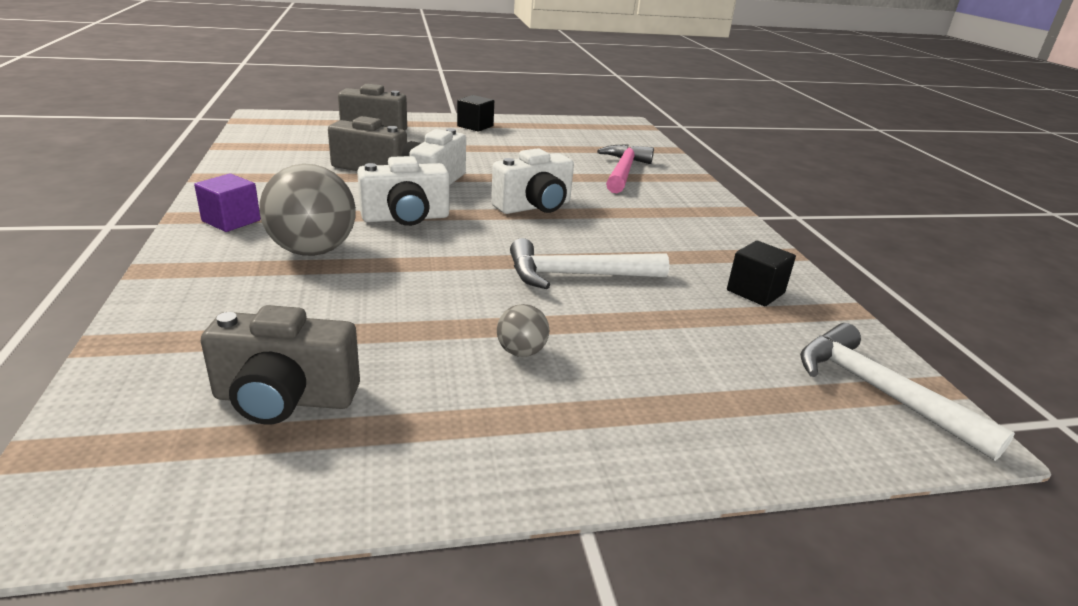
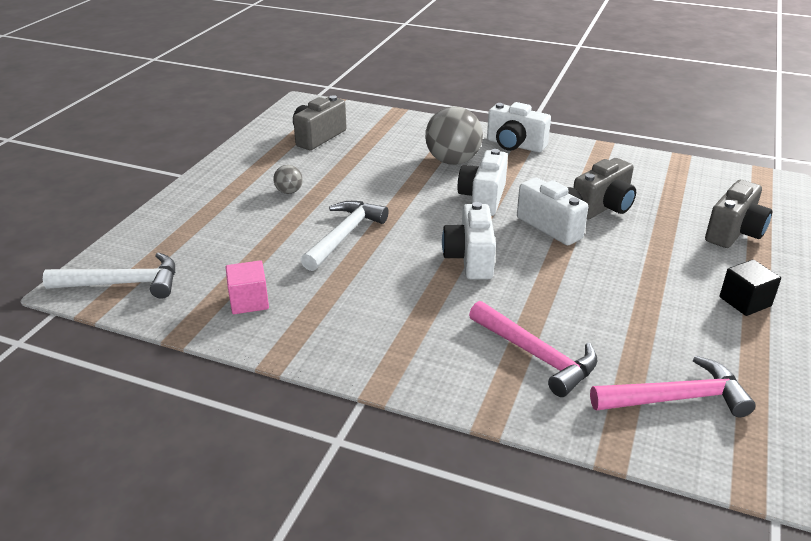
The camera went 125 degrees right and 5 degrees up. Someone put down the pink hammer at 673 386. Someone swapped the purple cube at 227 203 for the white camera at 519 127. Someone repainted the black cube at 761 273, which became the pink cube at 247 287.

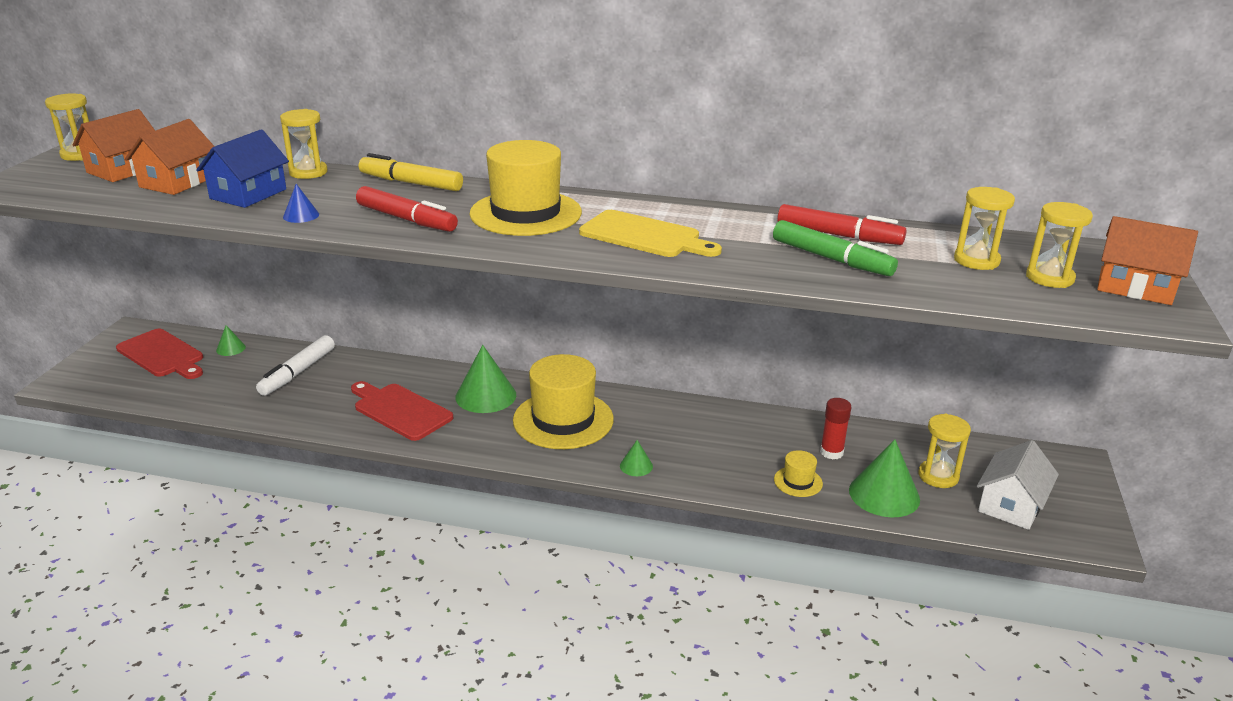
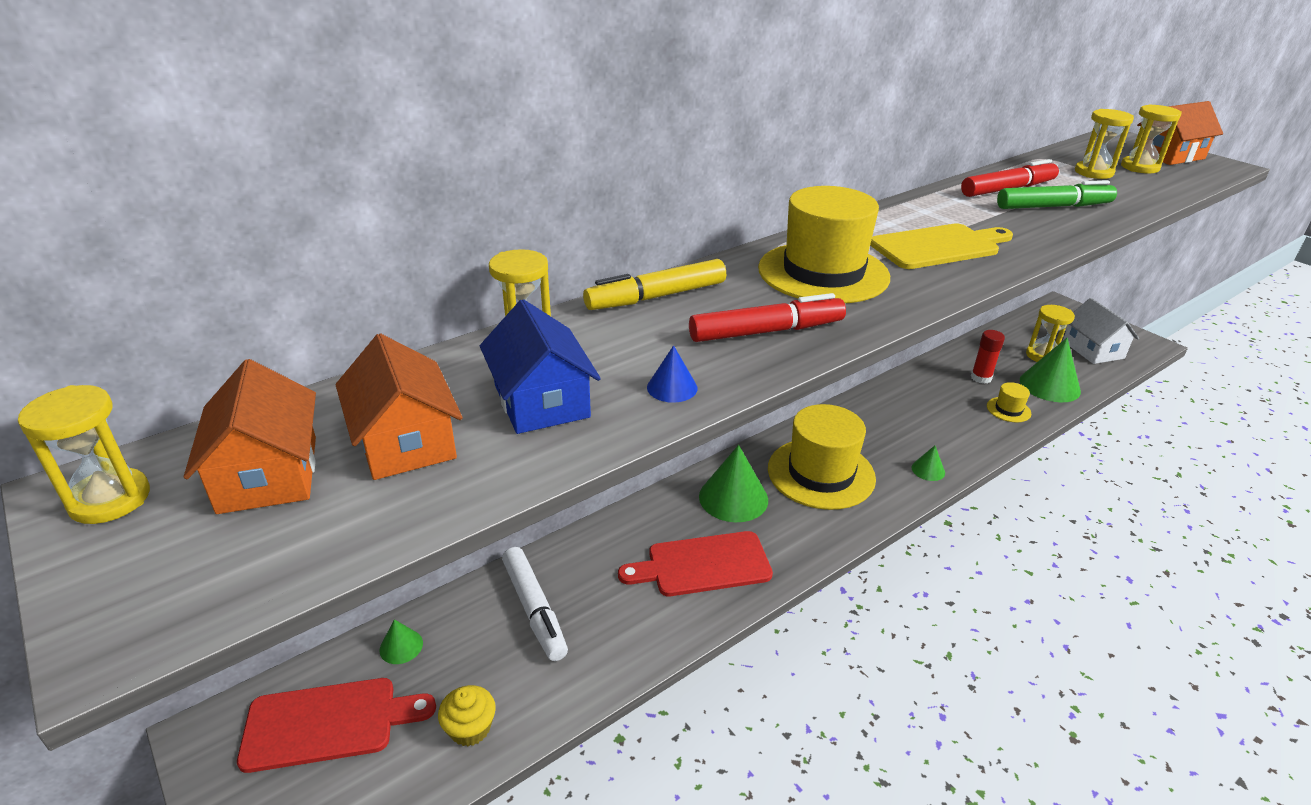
The camera went 50 degrees left and 5 degrees up. Someone put down the yellow cupcake at 467 715.

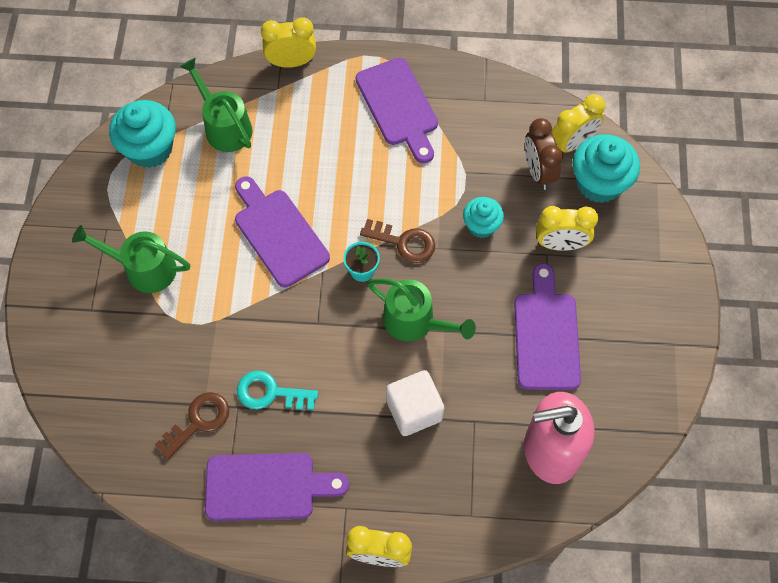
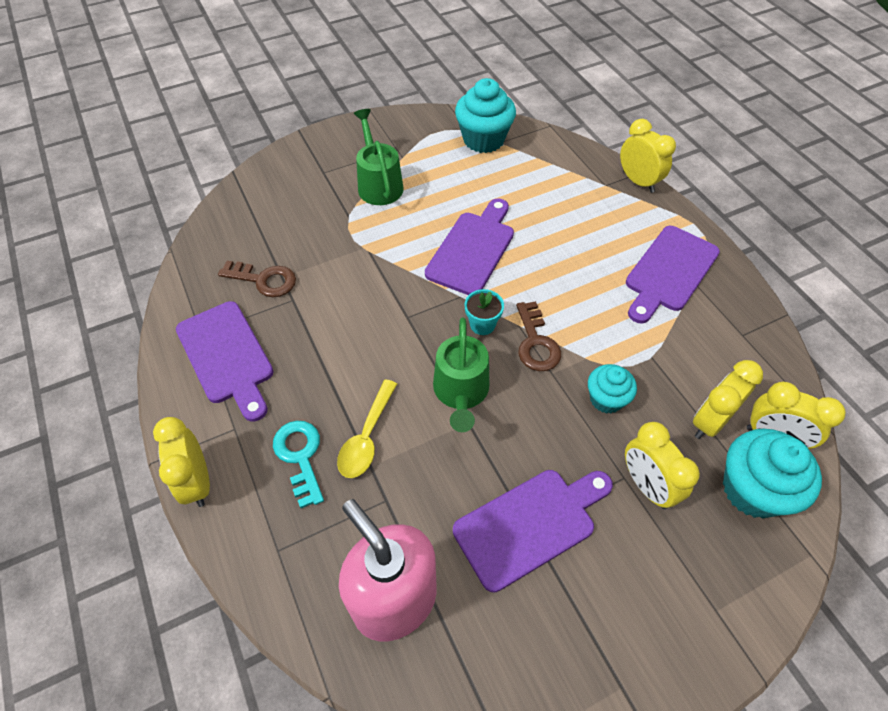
The camera went 60 degrees right and 10 degrees down. Someone took away the green watering can at 216 105. Someone carried the turquoise key from 277 390 to 298 464. Someone swapped the white cube at 415 403 for the yellow spoon at 367 428. Someone repainted the brown clock at 544 154, which became the yellow clock at 728 399.

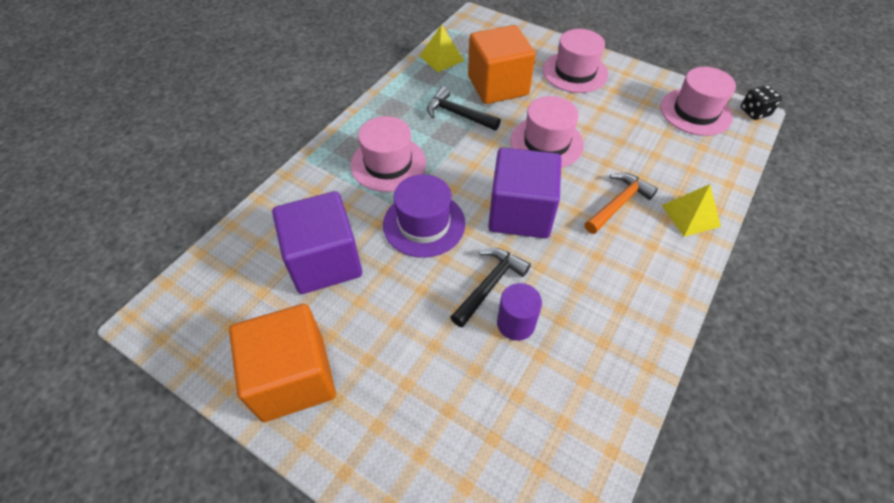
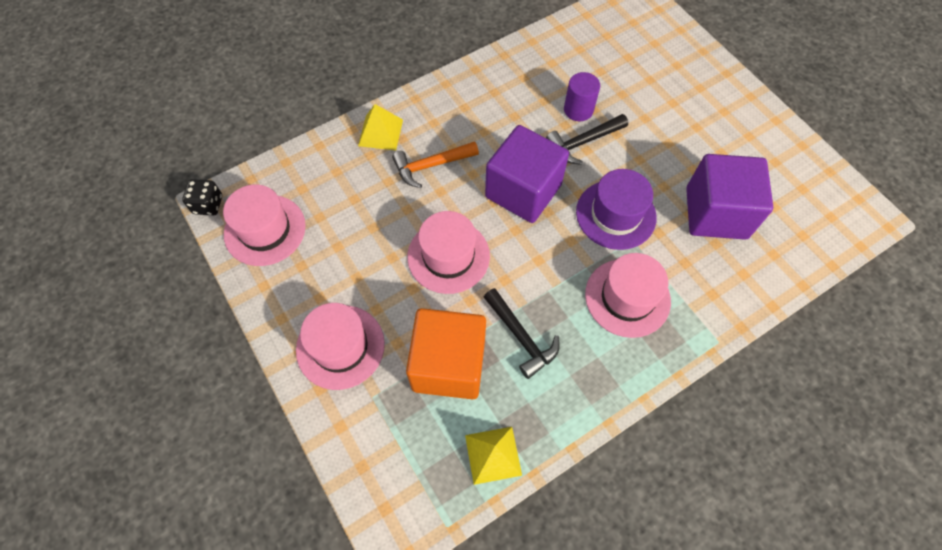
The camera went 155 degrees left and 10 degrees up. Someone took away the orange cube at 282 363.

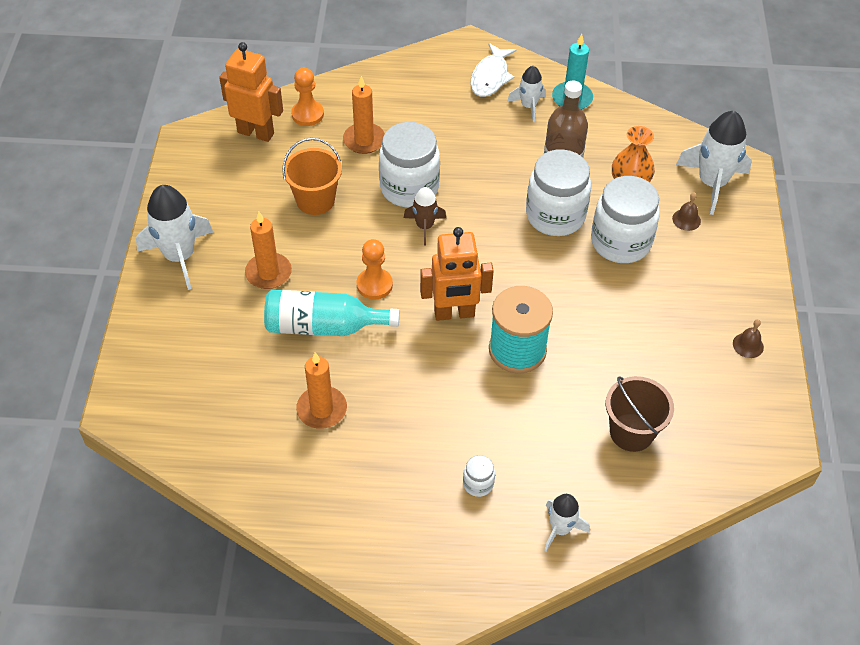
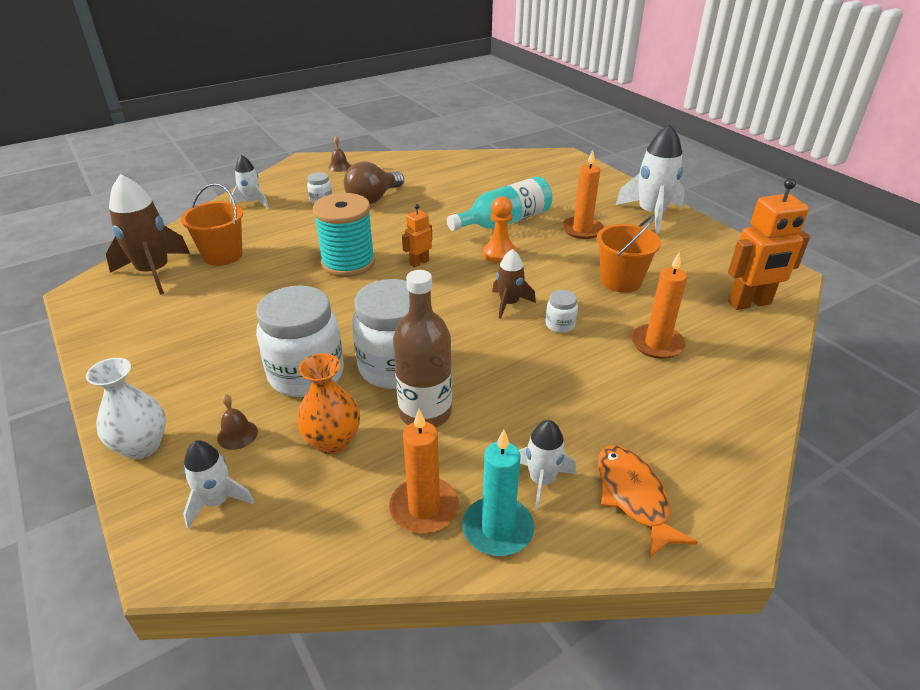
The camera went 145 degrees right and 15 degrees down. Someone took away the orange pawn at 307 97. Someone put down the white vase at 126 408. Someone put down the brown rocket at 148 234. Someone put down the brown light bulb at 374 182. Someone carried the orange candle from 321 390 to 424 471. Someone carried the brown bell from 748 338 to 339 154. Someone repainted the white fish at 493 70, which became the orange fish at 648 502. Someone repainted the brown bucket at 640 414, which became the orange bucket at 212 224. Someone scaled the white jar at 409 164 by 0.44. Someone scaled the orange robot at 457 274 by 0.53. Someone scaled the white rocket at 714 163 by 0.57.

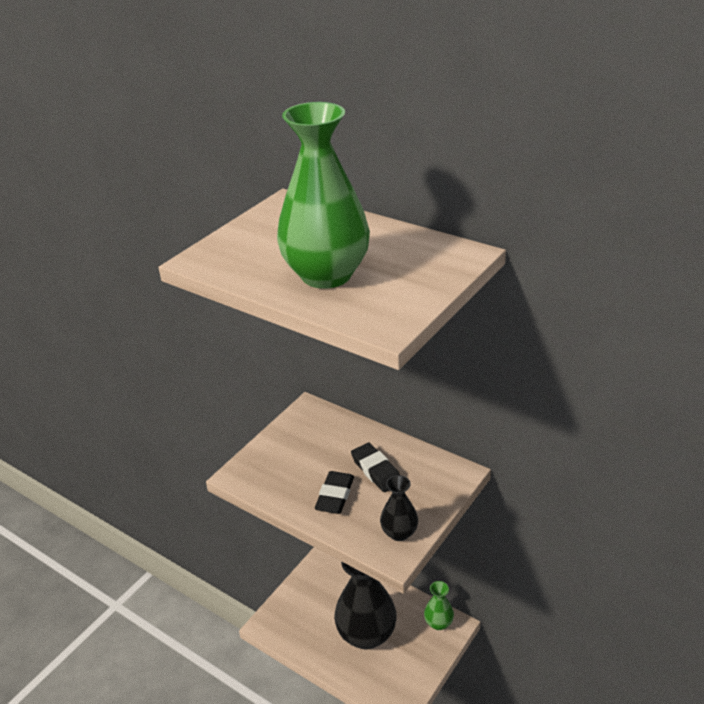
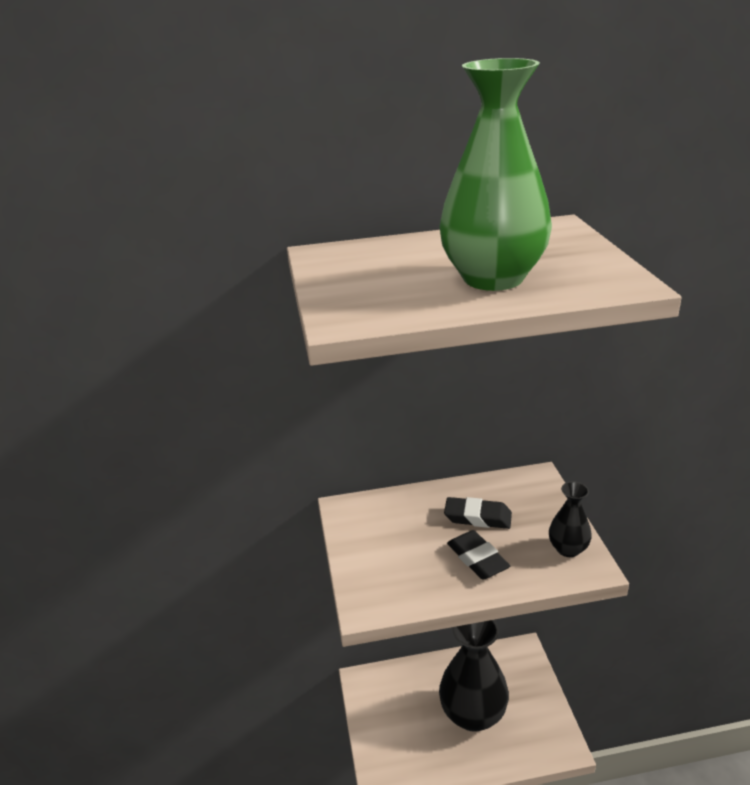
The camera went 45 degrees left and 5 degrees down. Someone took away the green vase at 439 605.

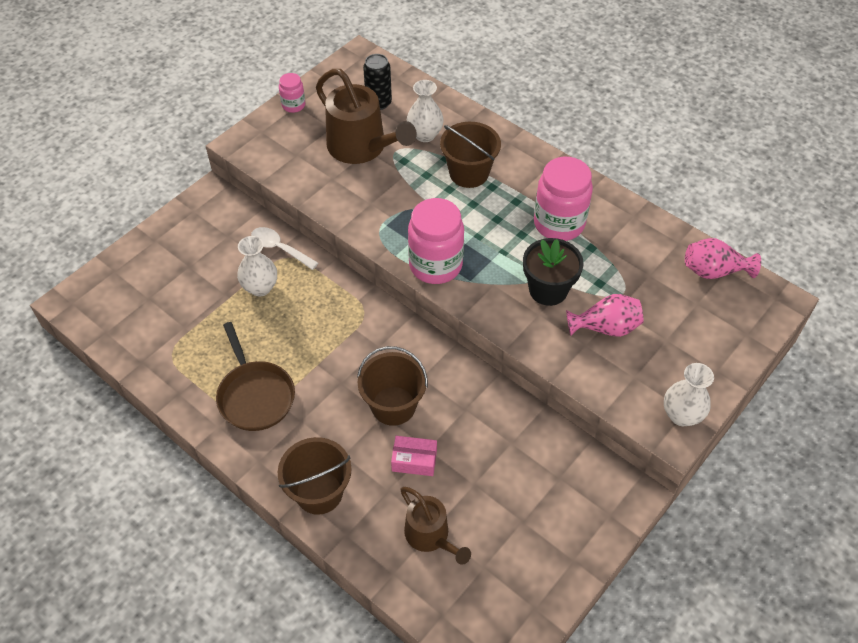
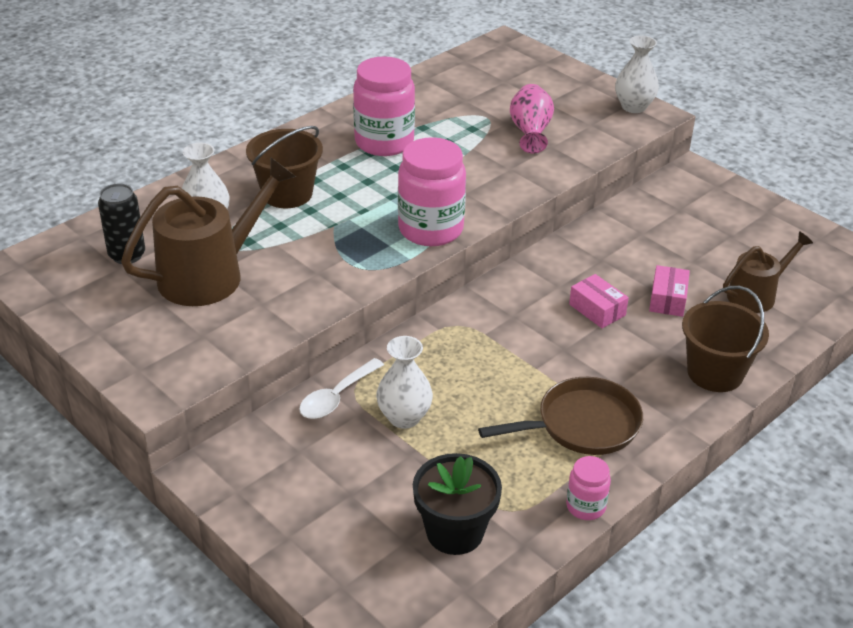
The camera went 85 degrees left and 15 degrees down. Someone took away the pink vase at 723 258. Someone carried the pink jar from 292 93 to 588 488. Someone carried the black flower pot from 553 272 to 457 504. Someone swapped the brown bucket at 392 386 for the pink box at 599 301.

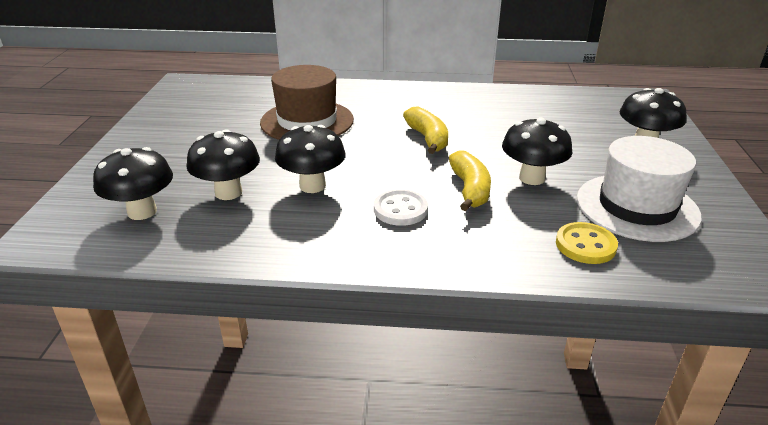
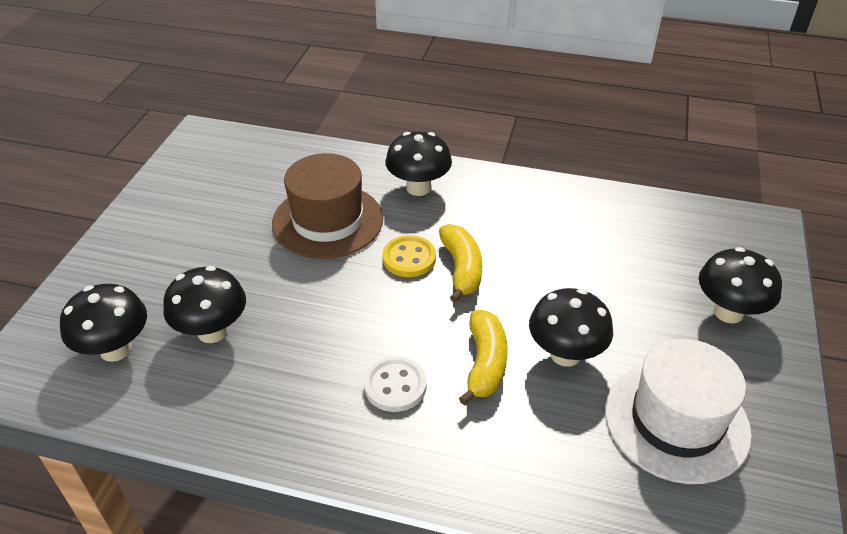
The camera went 10 degrees right and 10 degrees up. Someone carried the black mushroom from 310 159 to 418 164. Someone carried the yellow button from 587 243 to 409 256.

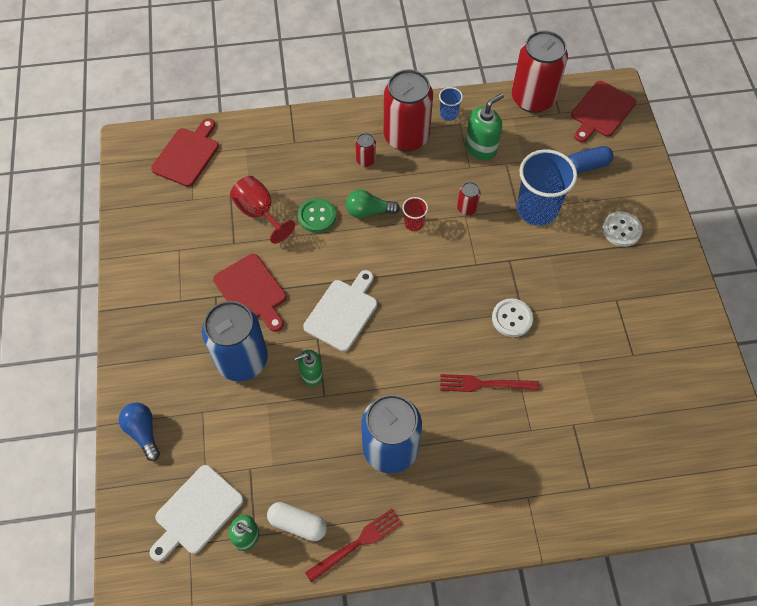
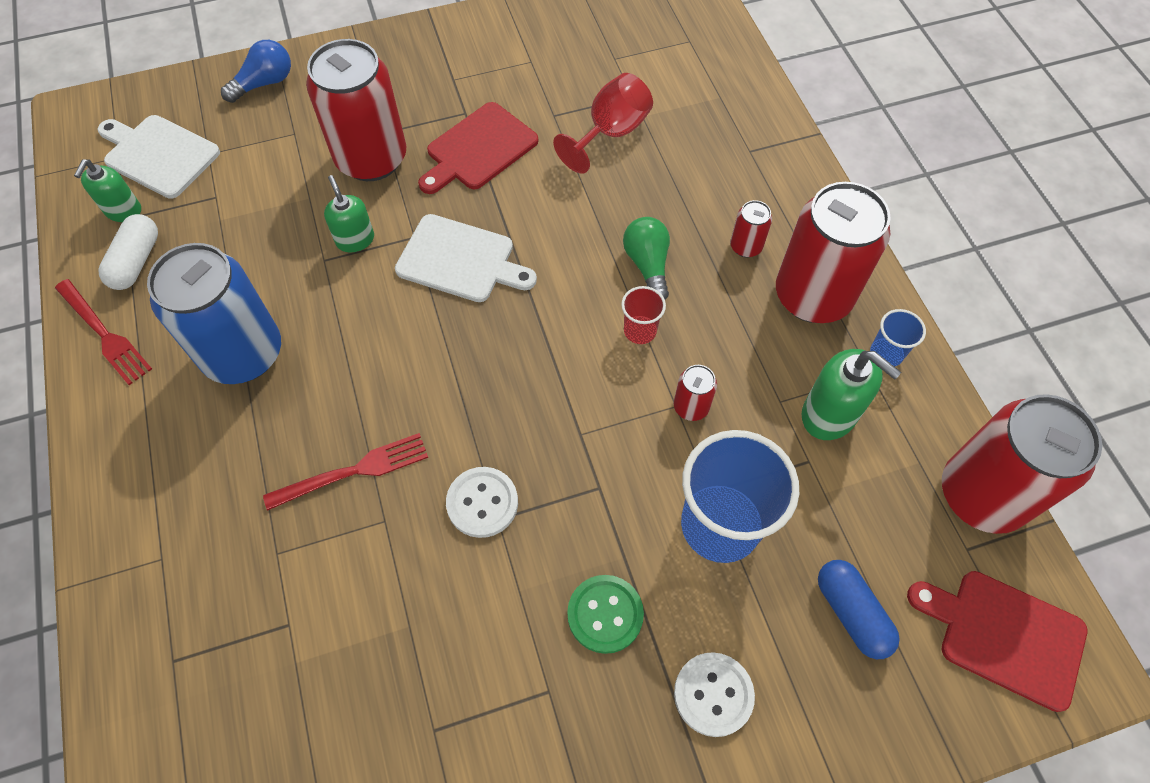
The camera went 80 degrees right and 0 degrees up. Someone took away the red cutting board at 185 152. Someone carried the green button from 317 215 to 605 614. Someone repainted the blue can at 235 341, which became the red can at 356 110. Someone rotated the red fork at 489 383 by 75 degrees clockwise.

